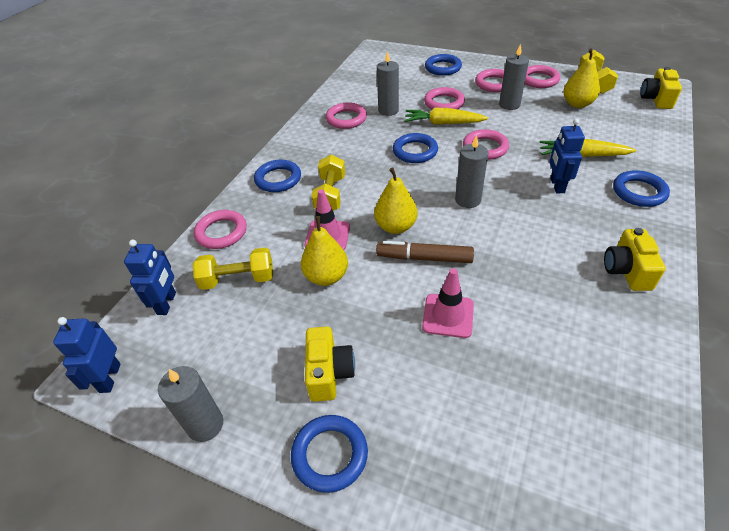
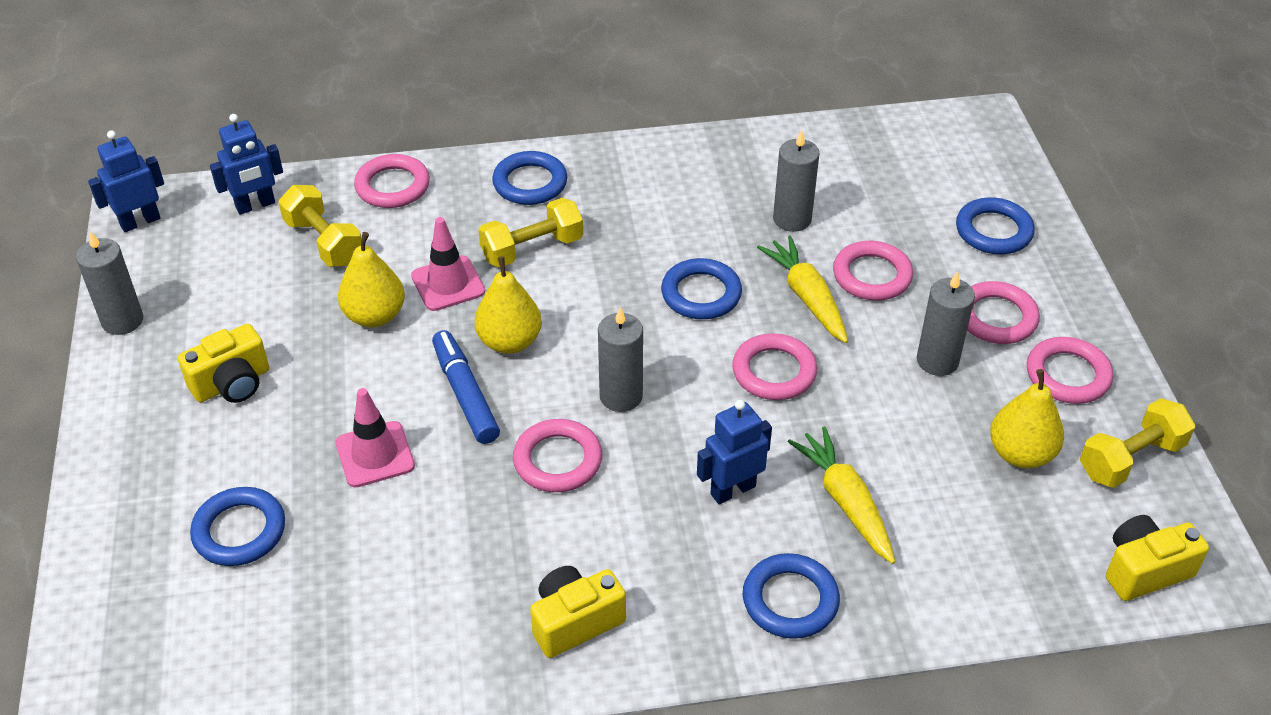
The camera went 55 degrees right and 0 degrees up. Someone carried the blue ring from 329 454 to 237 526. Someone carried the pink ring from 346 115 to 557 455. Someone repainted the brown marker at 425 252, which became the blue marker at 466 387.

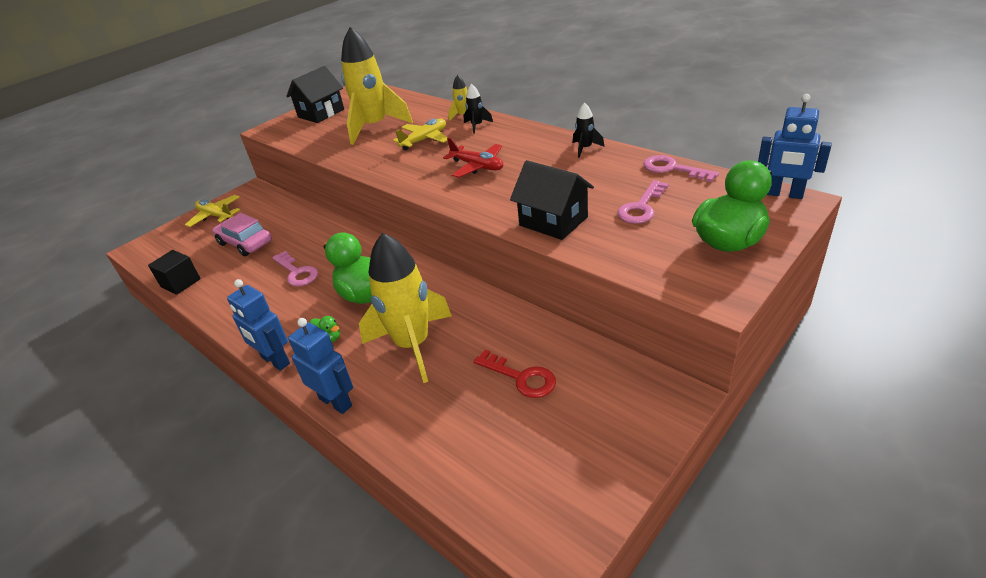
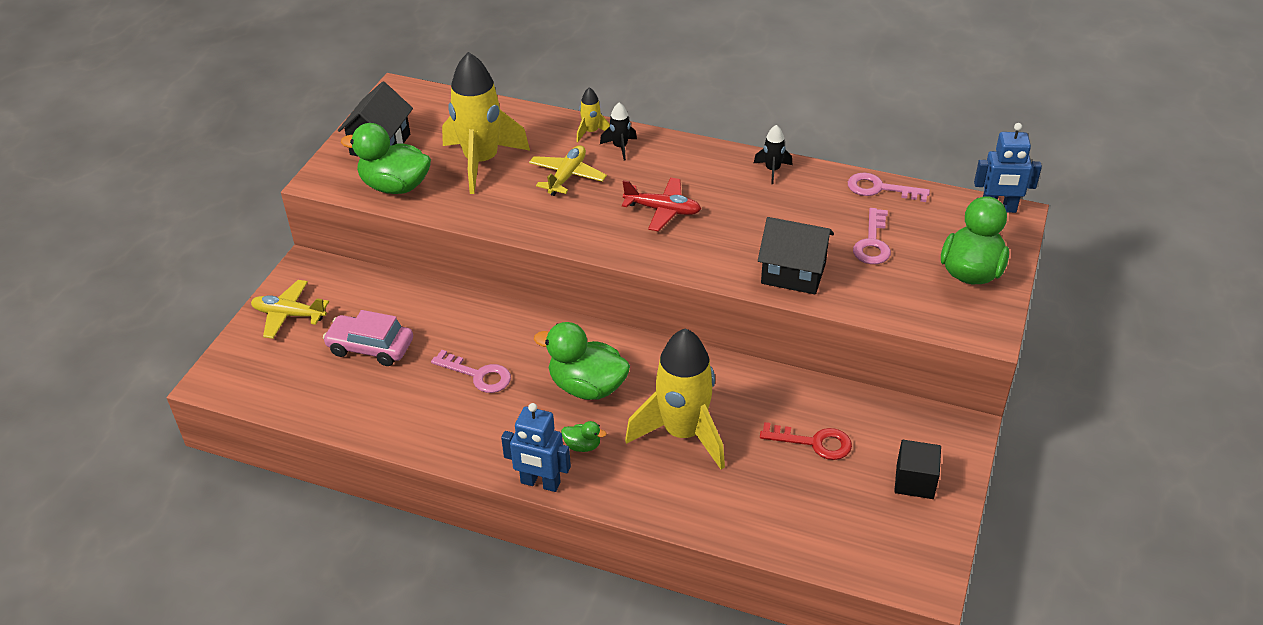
The camera went 25 degrees left and 5 degrees up. Someone took away the blue robot at 320 366. Someone put down the green duck at 386 158. Someone carried the black cube from 174 272 to 917 469.

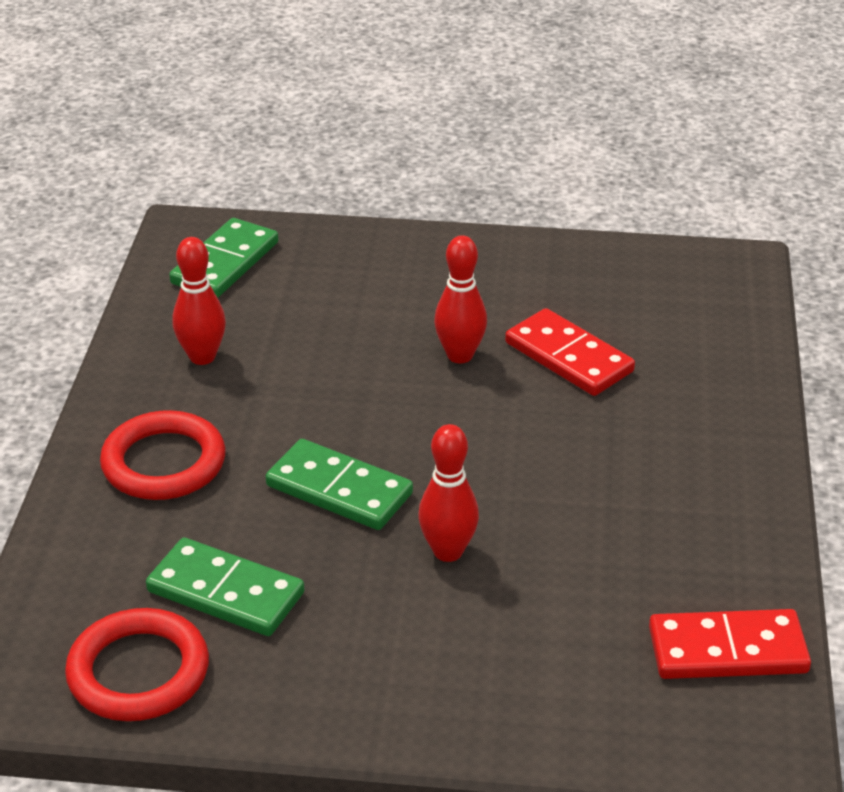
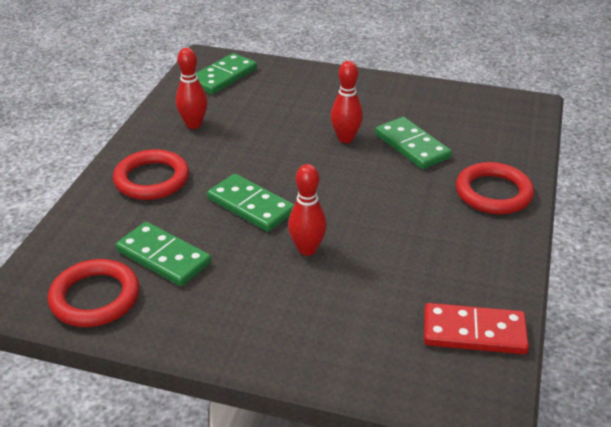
The camera went 10 degrees right and 0 degrees up. Someone put down the red ring at 495 188. Someone repainted the red domino at 570 352, which became the green domino at 413 143.

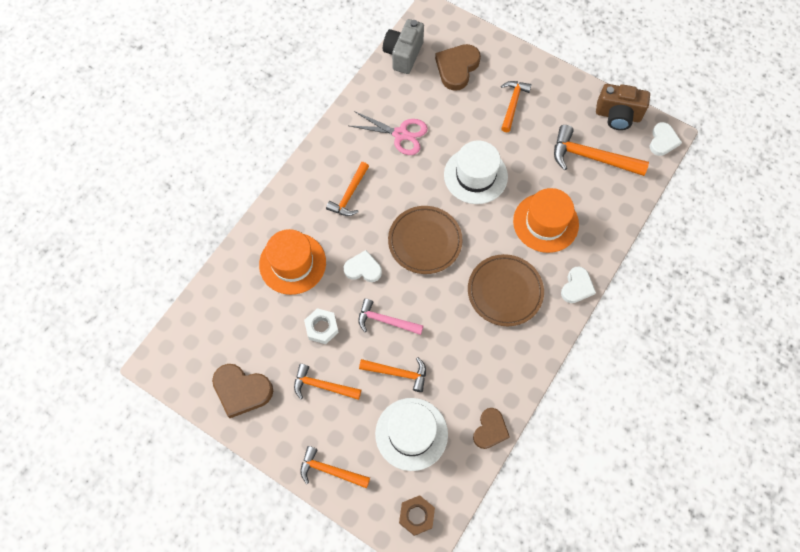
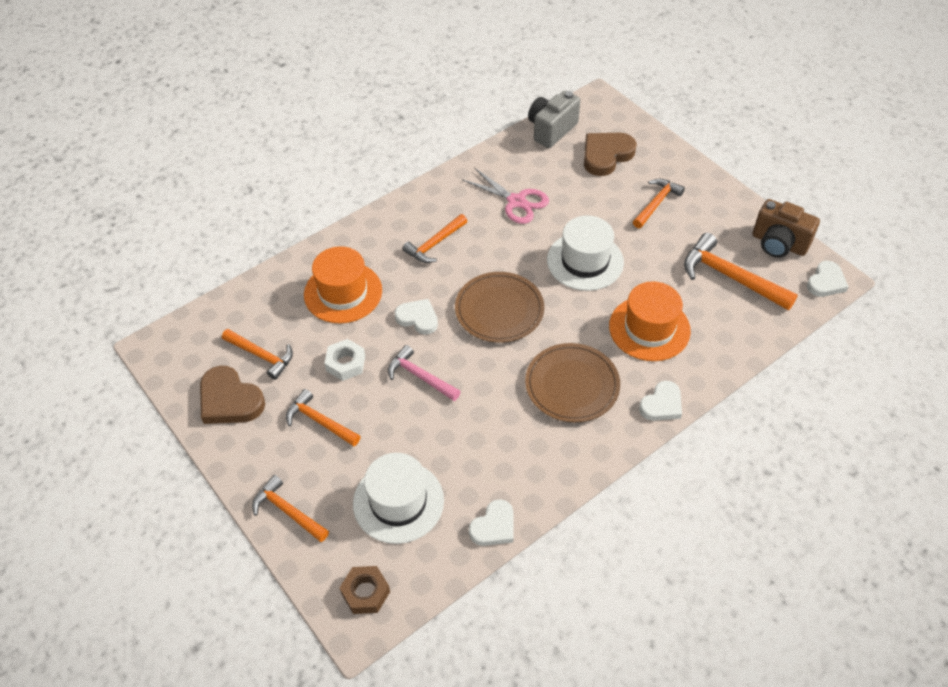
The camera went 20 degrees right and 15 degrees down. Someone carried the orange hammer from 392 374 to 257 354. Someone repainted the brown heart at 491 428, which became the white heart at 491 522.

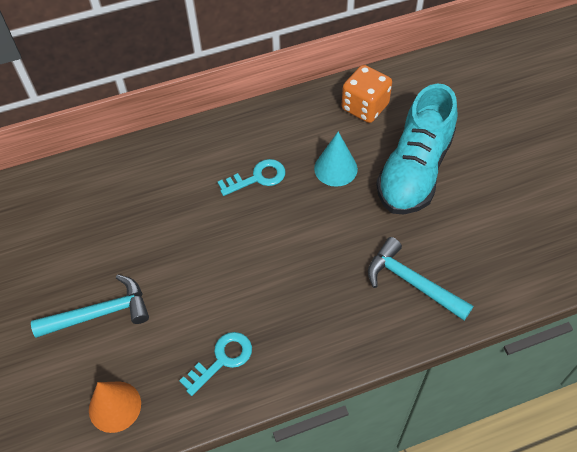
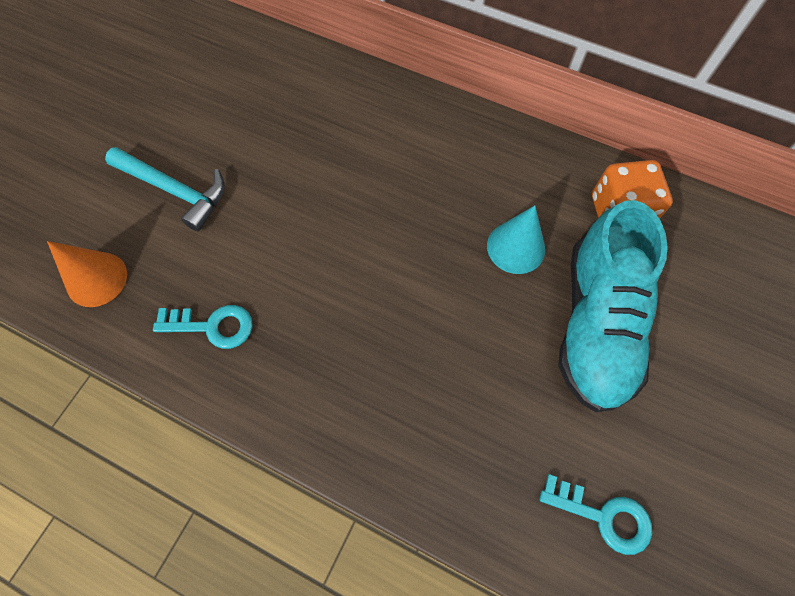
The camera went 45 degrees right and 10 degrees up. Someone took away the turquoise hammer at 420 278. Someone carried the turquoise key from 251 177 to 595 514. Someone rotated the turquoise shoe at 416 149 by 60 degrees counterclockwise.

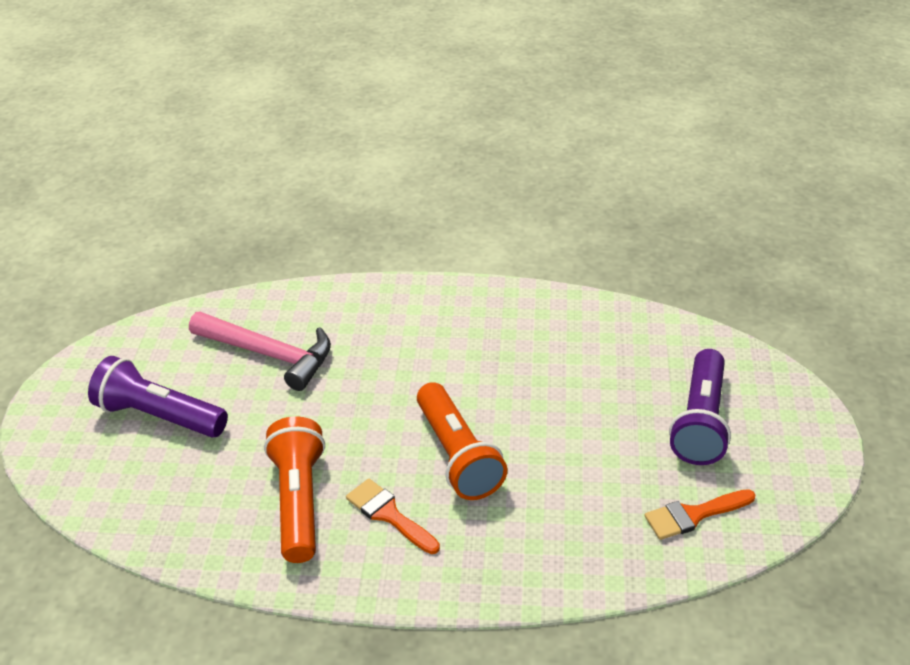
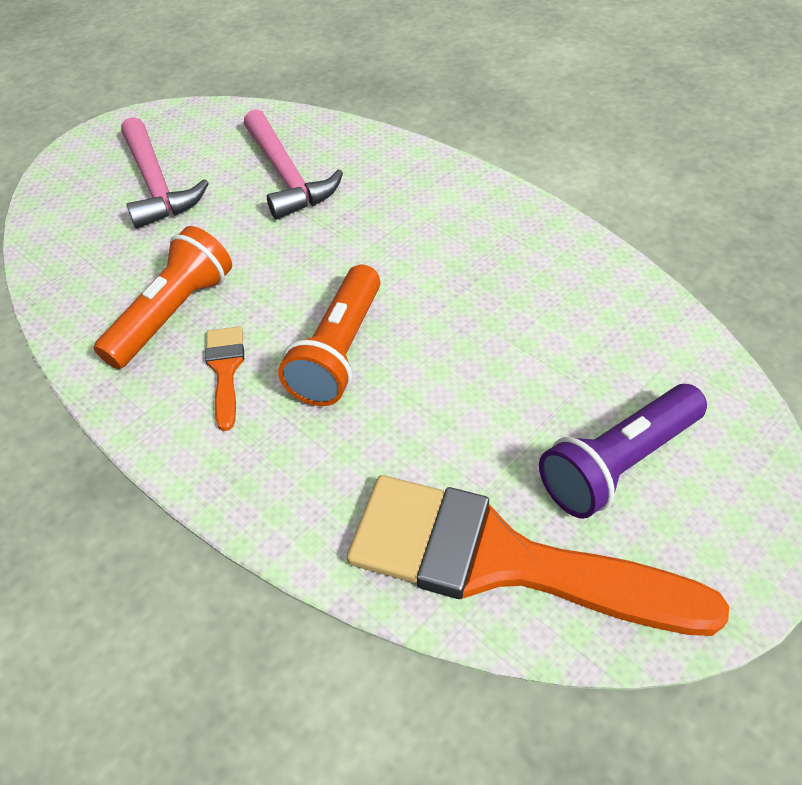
The camera went 40 degrees right and 10 degrees up. Someone swapped the purple flashlight at 158 396 for the pink hammer at 165 173. Someone scaled the orange brush at 700 514 by 2.34.

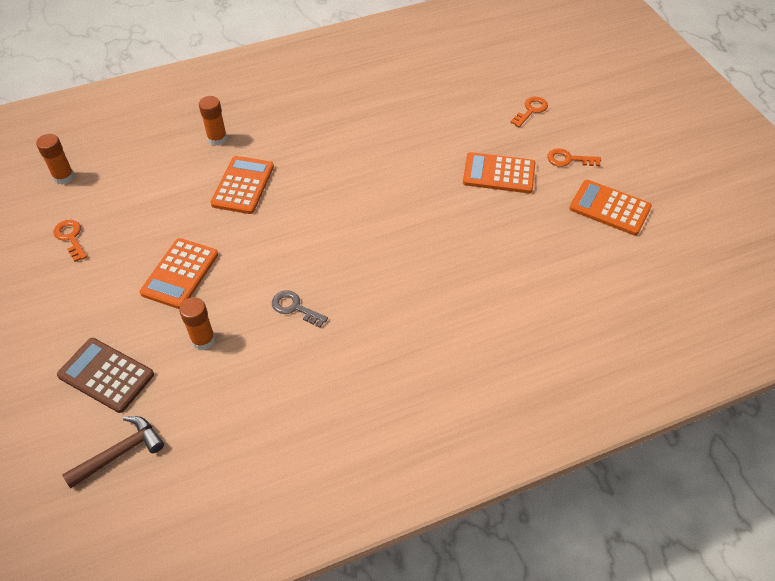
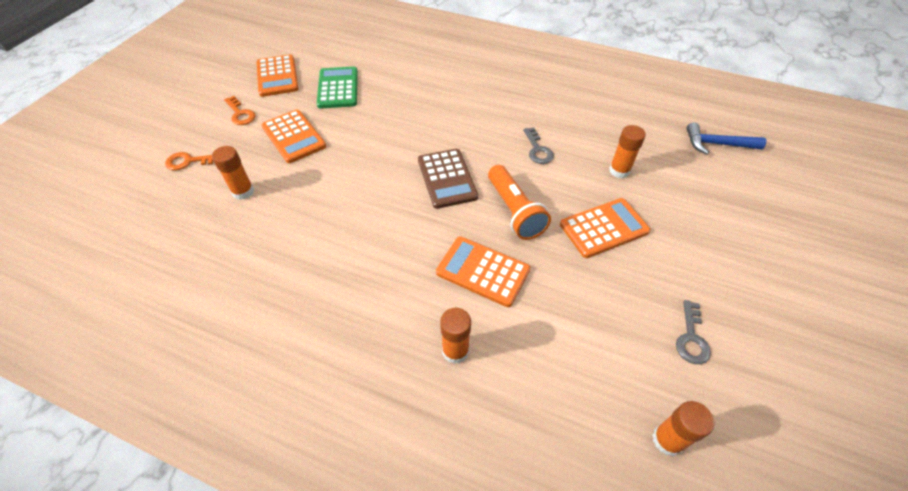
The camera went 135 degrees left and 0 degrees up. Someone put down the orange glue stick at 233 173. Someone put down the green calculator at 337 87. Someone put down the orange flashlight at 519 202. Someone carried the brown calculator from 105 375 to 448 179. Someone repainted the orange key at 70 241, which became the grey key at 693 332. Someone repainted the brown hammer at 113 452, which became the blue hammer at 726 138. Someone rotated the orange calculator at 242 185 by 60 degrees clockwise.

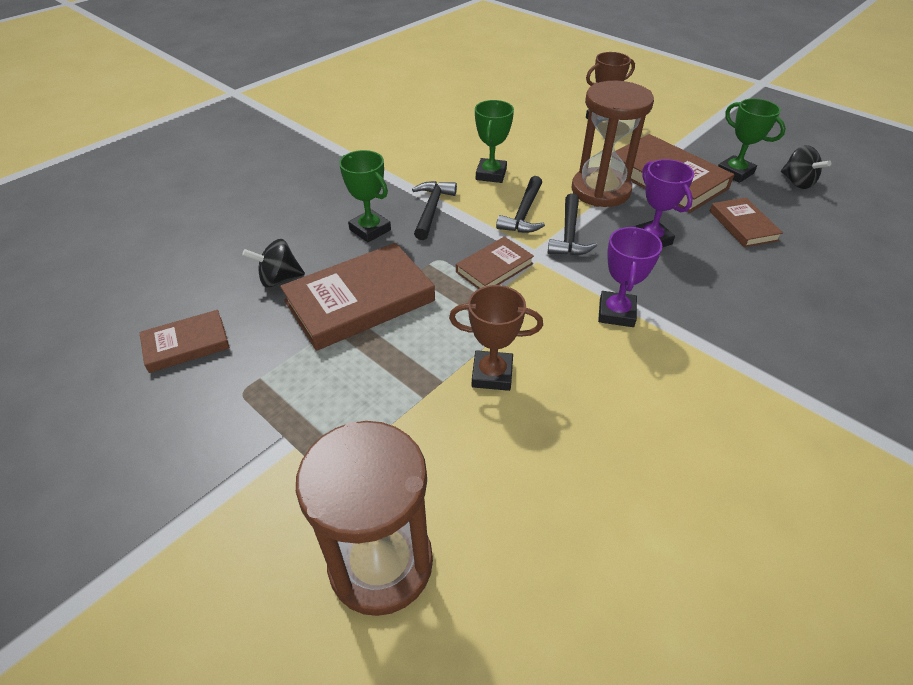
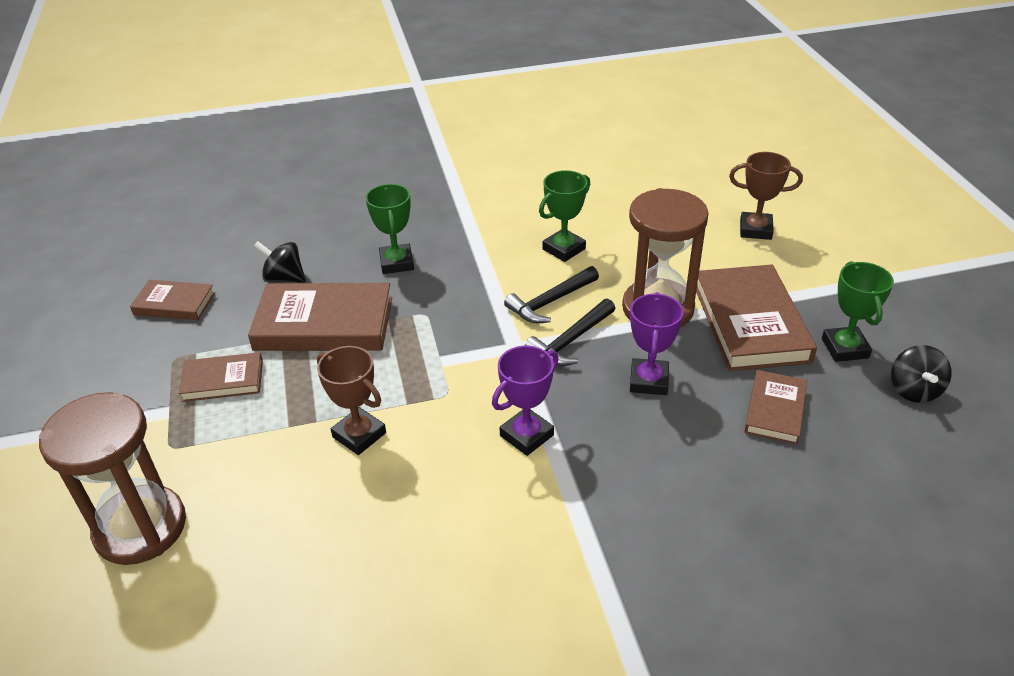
The camera went 35 degrees right and 5 degrees down. Someone took away the black hammer at 434 210. Someone carried the brown book from 495 262 to 220 377.

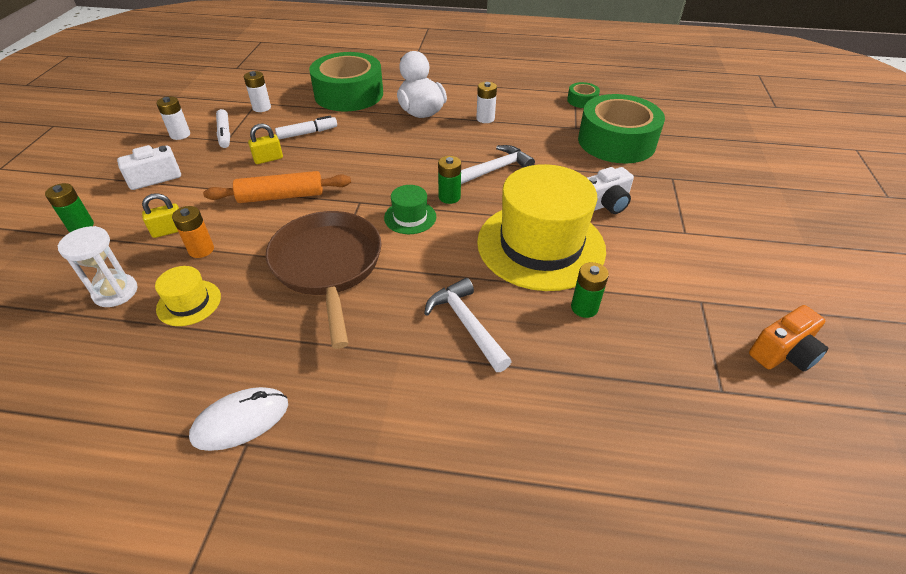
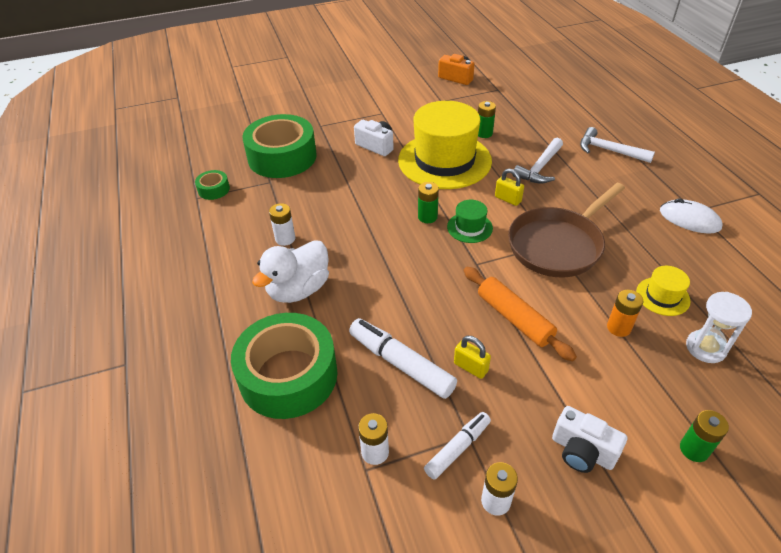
The camera went 115 degrees left and 0 degrees up. Someone carried the yellow padlock from 160 215 to 509 187. Someone carried the white hammer from 498 164 to 617 145. Someone scaled the white marker at 306 127 by 1.59.

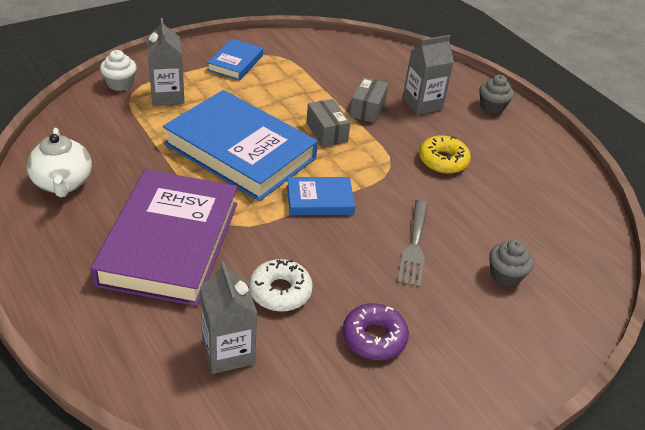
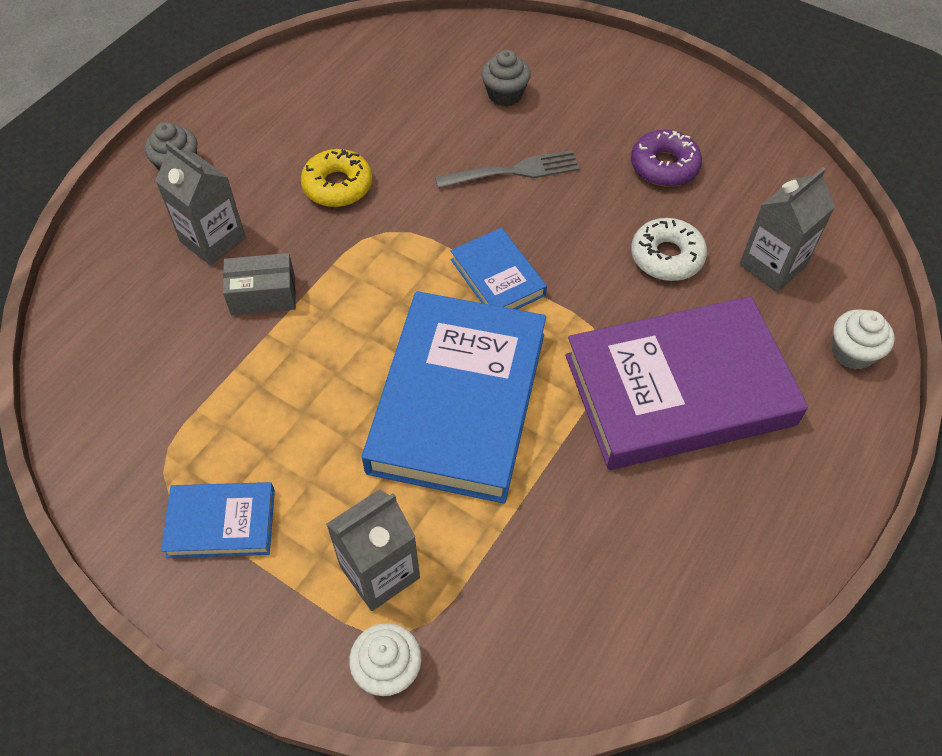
The camera went 110 degrees left and 15 degrees up. Someone took away the white teapot at 59 162. Someone took away the grey box at 328 123. Someone put down the white cupcake at 863 339.

